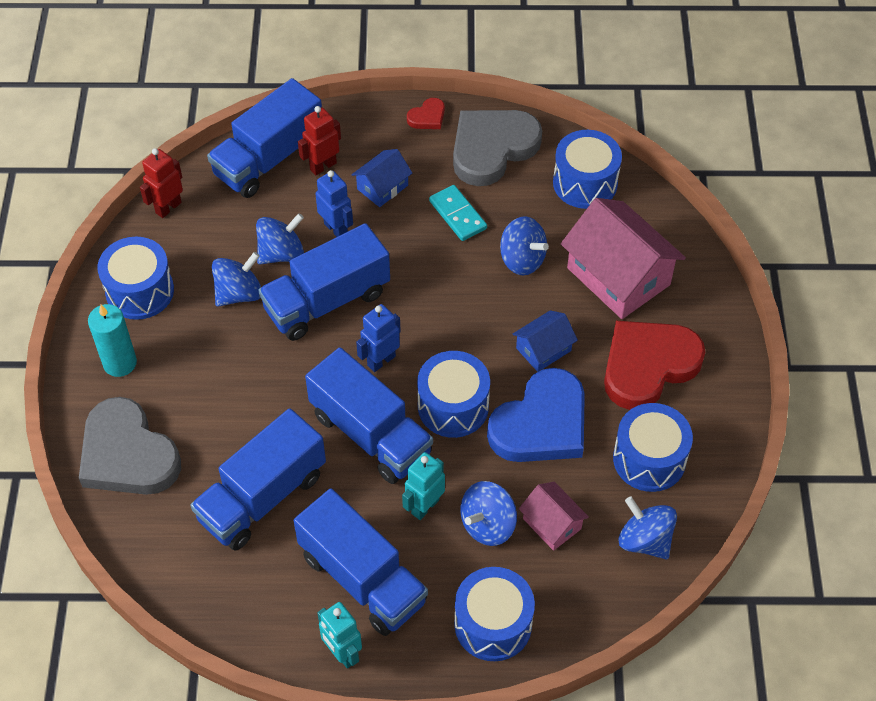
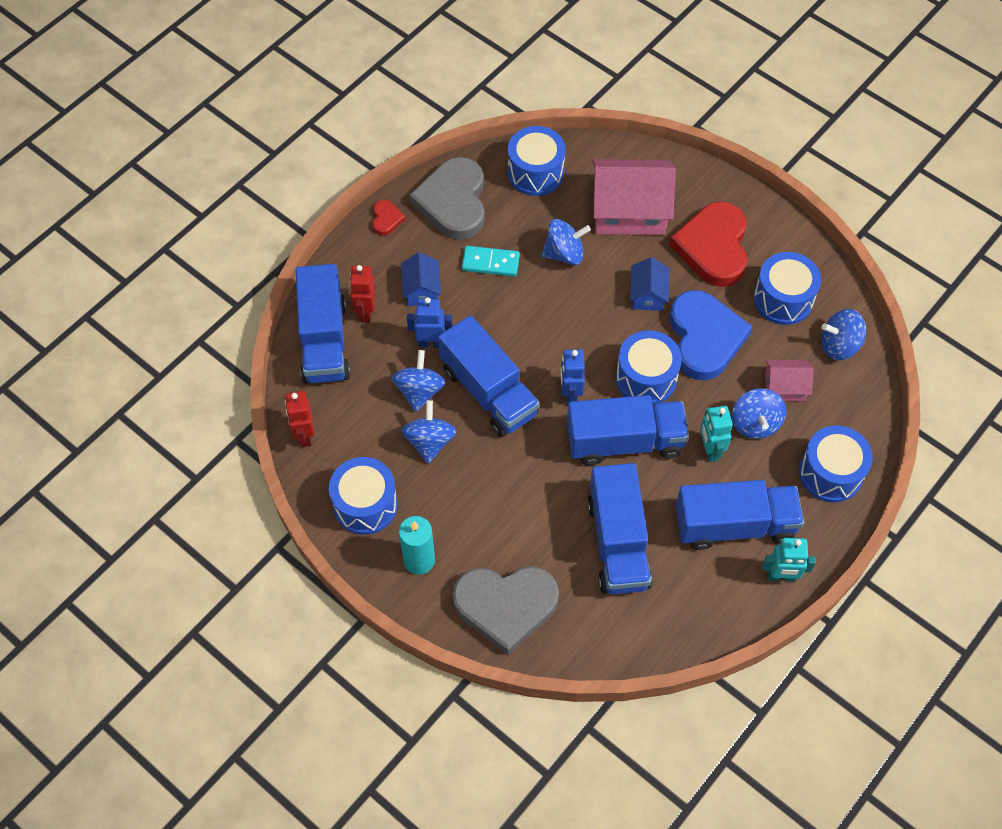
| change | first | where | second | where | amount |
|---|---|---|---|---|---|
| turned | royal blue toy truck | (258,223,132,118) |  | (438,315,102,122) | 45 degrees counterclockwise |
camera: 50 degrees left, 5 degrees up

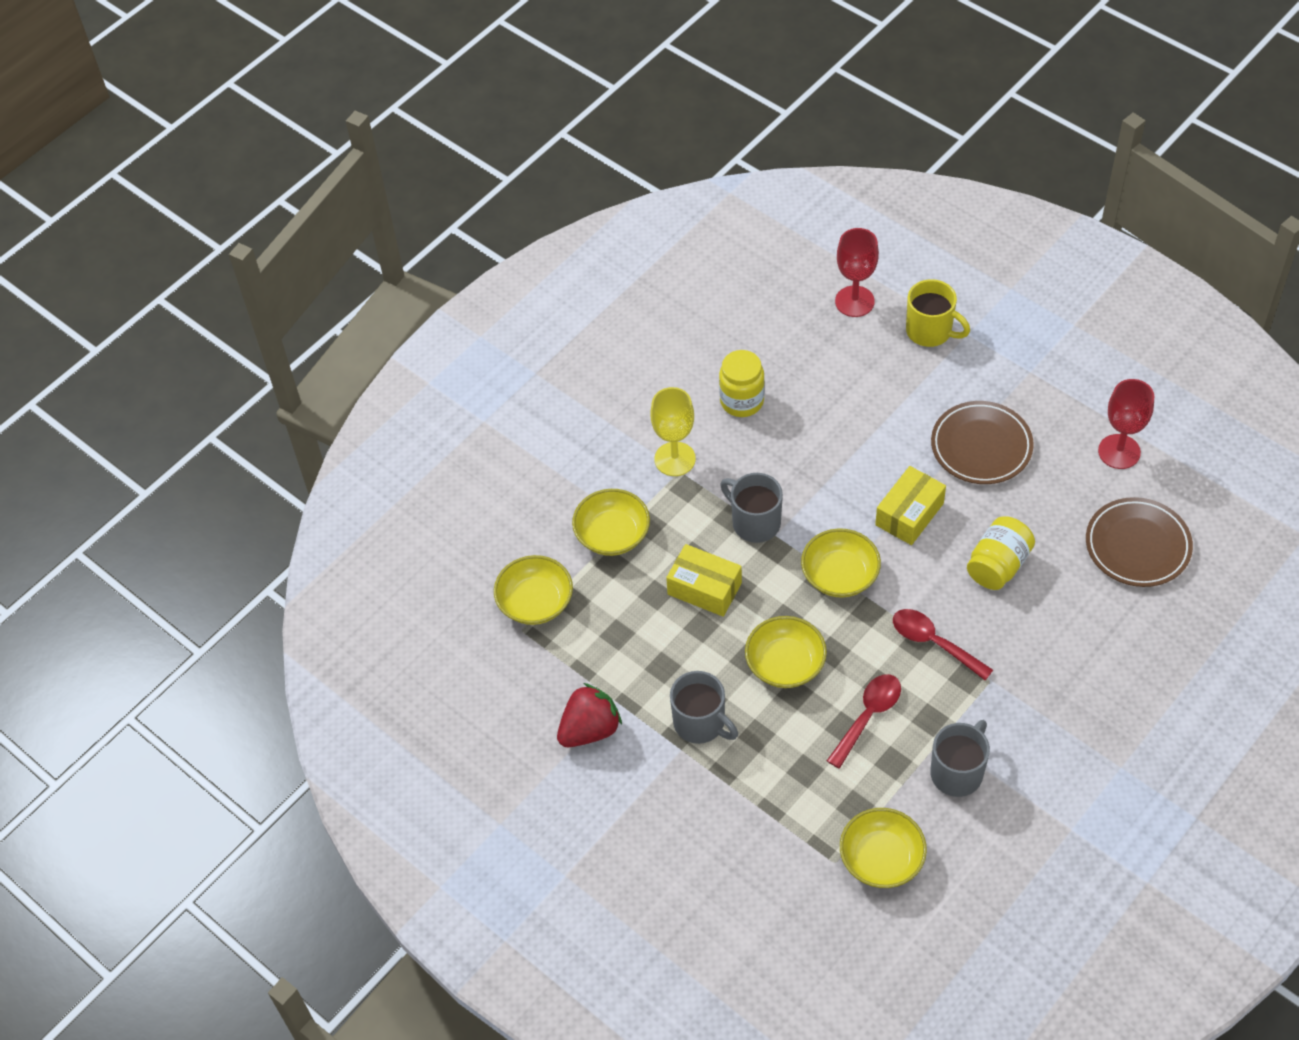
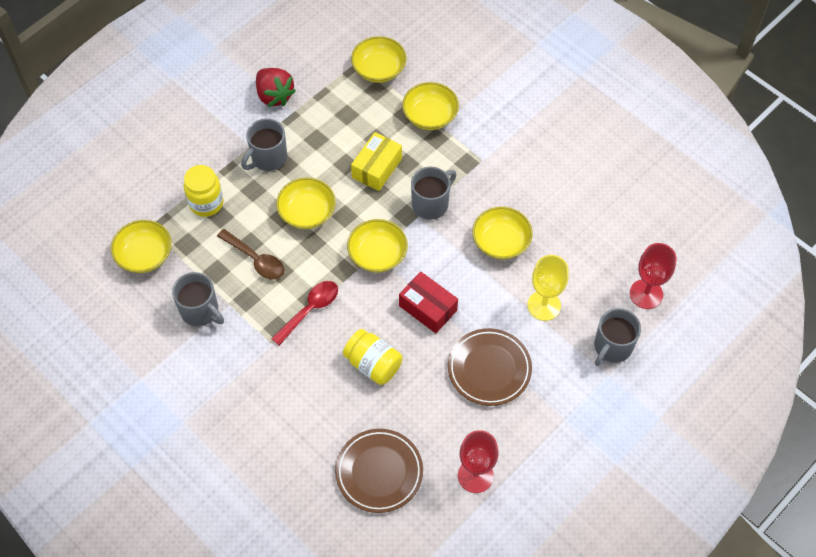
| change | first | where | second | where | amount |
|---|---|---|---|---|---|
| moved | yellow jar | (719,350,46,67) |  | (183,165,41,52) |  |
| recoloured | crimson teaspoon | (827,674,74,95) | dark brown teaspoon | (217,229,67,51) |  |
| recoloured | yellow box | (875,466,71,79) | crimson box | (399,272,59,61) |  |
| added |  |  | yellow serving bowl | (472,207,61,52) |  |
| moved | yellow chalice | (650,387,46,89) |  | (527,255,42,66) |  |
| recoloured | yellow mug | (906,279,64,68) | grey mug | (594,308,47,58) |  |
camera: 90 degrees right, 5 degrees up

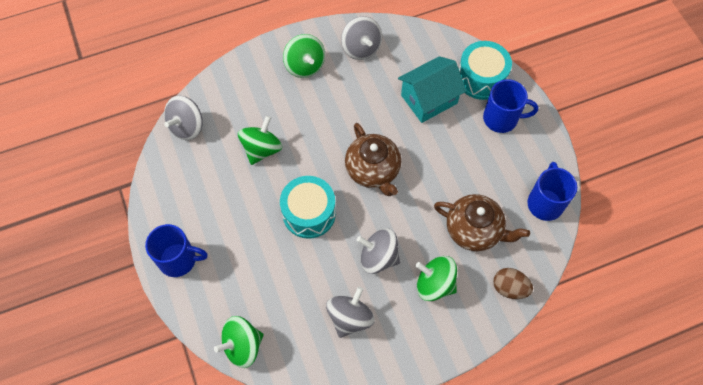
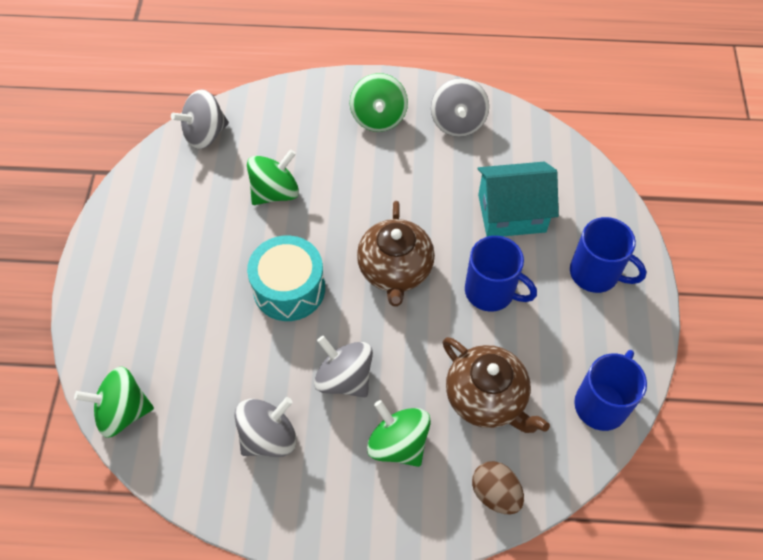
| change | first | where | second | where | amount |
|---|---|---|---|---|---|
| moved | royal blue mug | (145,224,63,53) |  | (465,236,72,76) |  |
| removed | aqua toy drum | (459,41,53,59) |  |  |  |
camera: 25 degrees right, 5 degrees down

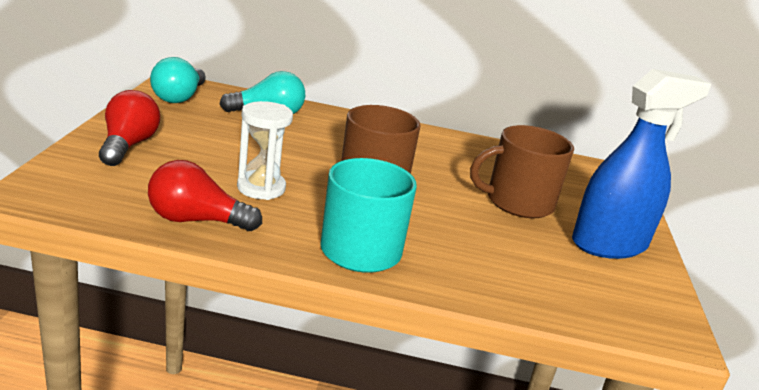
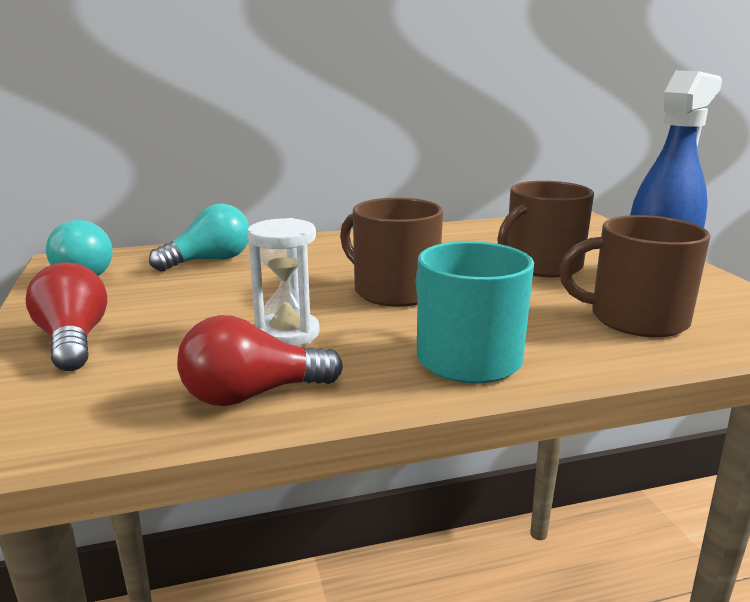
| change | first | where | second | where | amount |
|---|---|---|---|---|---|
| added |  |  | dark brown mug | (559,215,152,122) |  |
camera: 20 degrees left, 5 degrees down

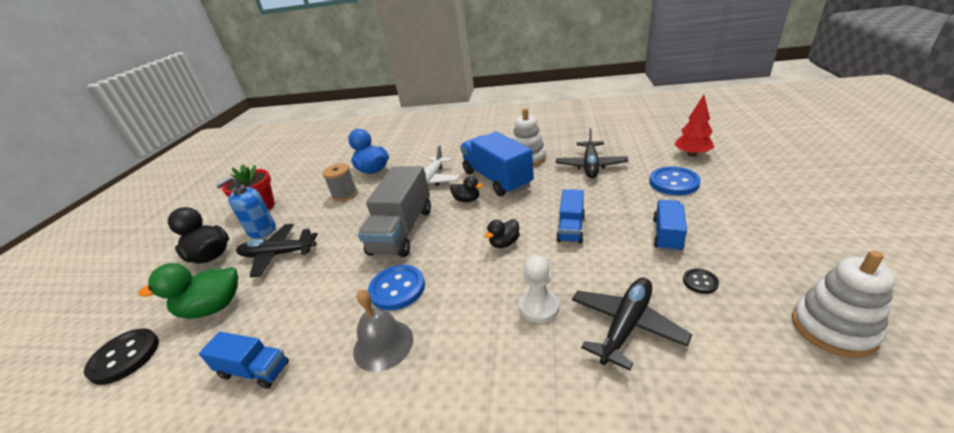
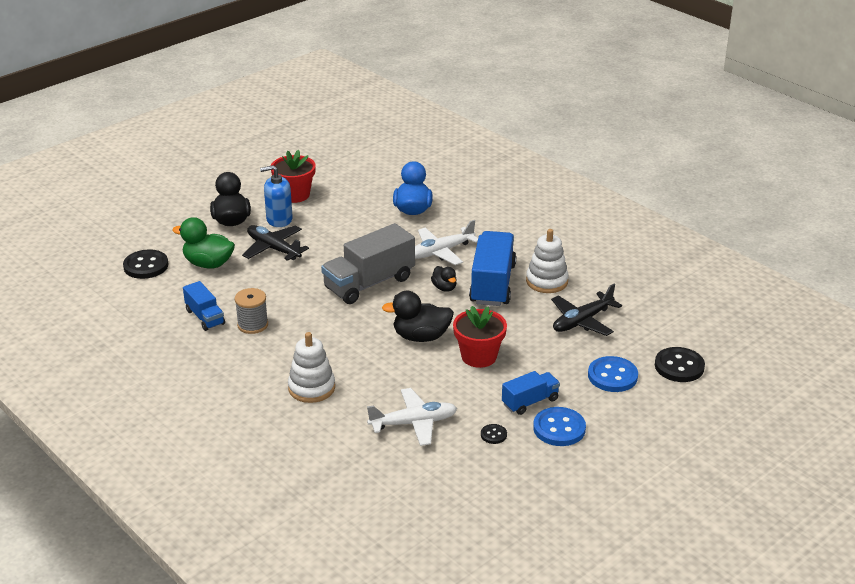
| change | first | where | second | where | amount |
|---|---|---|---|---|---|
| moved | grey reel of thread | (322,163,36,39) |  | (235,288,33,46) |  |
| moved | white stacking rings | (792,251,103,107) |  | (288,332,47,71) |  |
| recoloured | ebony plane | (572,278,120,92) | white plane | (367,388,90,58) |  |
| resized | ebony rubber duck | (485,219,35,29) |  | (382,291,72,51) | x1.80 |
| replaced | royal blue toy truck | (557,189,28,54) | crimson flower pot | (453,306,54,62) |  |
| moved | royal blue shirt button | (368,265,57,46) |  | (533,407,53,39) |  |
| replaced | crimson tree | (674,95,40,62) | ebony shirt button | (655,347,50,35) |  |
| removed | grey school bell | (353,289,60,83) |  |  |  |
| removed | white chess pawn | (519,255,40,68) |  |  |  |
camera: 35 degrees right, 0 degrees up

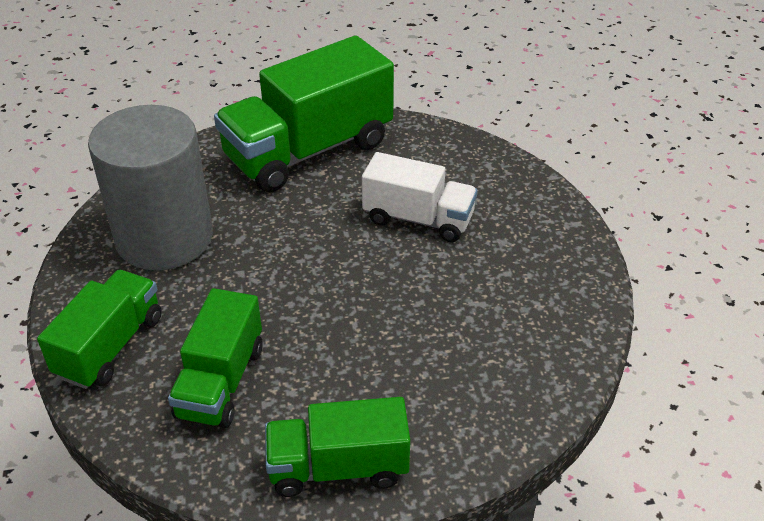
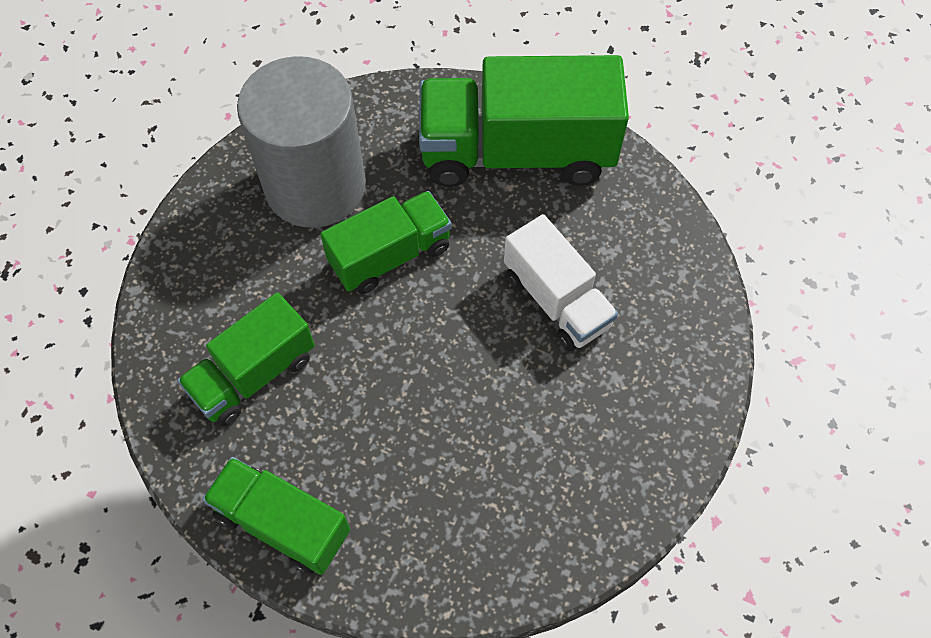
| change | first | where | second | where | amount |
|---|---|---|---|---|---|
| moved | leaf-green toy truck | (37,270,125,119) |  | (320,191,132,103) |  |
camera: 35 degrees right, 20 degrees up

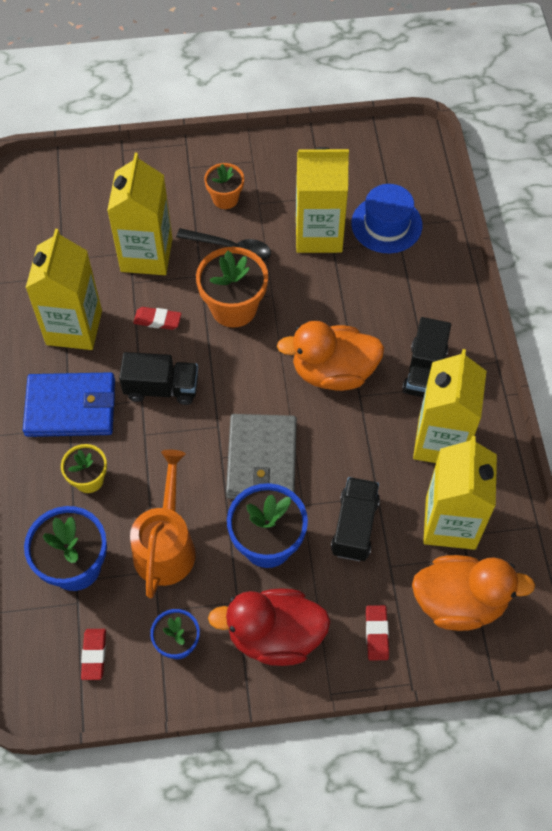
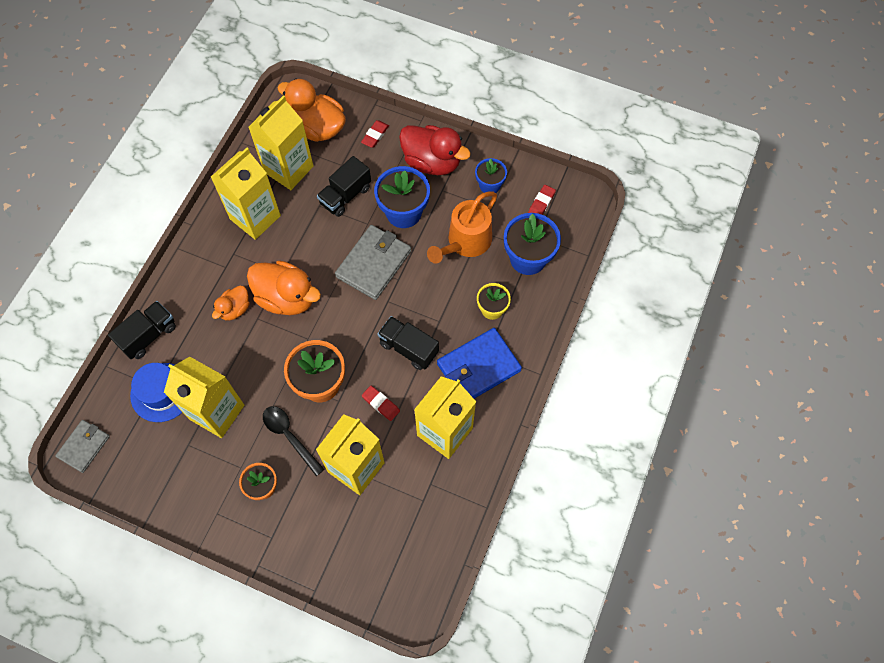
| change | first | where | second | where | amount |
|---|---|---|---|---|---|
| added |  |  | grey billfold | (55,420,55,53) |  |
| moved | ebony toy truck | (402,317,49,81) |  | (108,301,68,58) |  |
| added |  |  | orange-coloured rubber duck | (212,286,38,34) |  |
| turned | royal blue billfold | (23,372,92,65) |  | (437,328,85,71) | 60 degrees counterclockwise |
camera: 150 degrees left, 5 degrees up

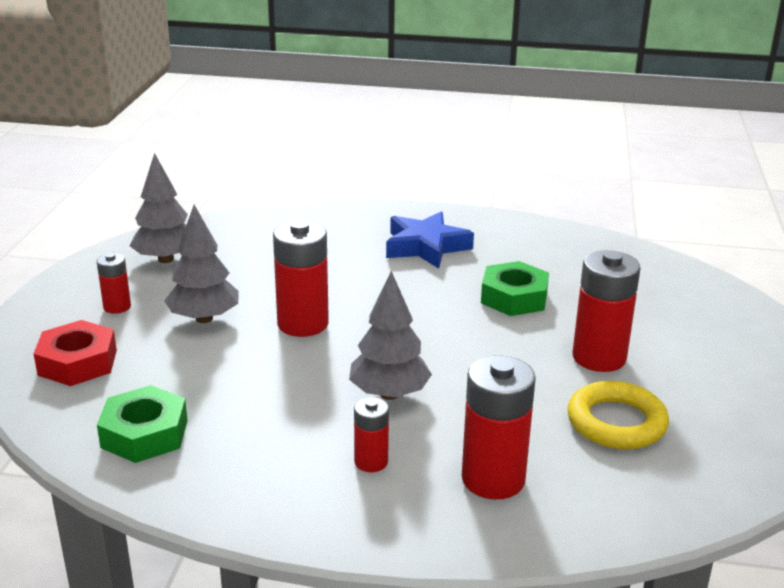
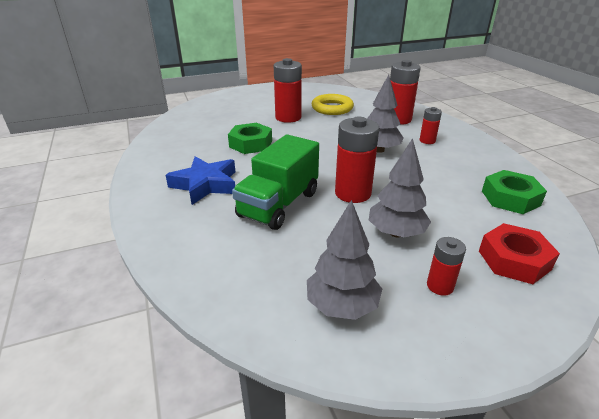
| change | first | where | second | where | amount |
|---|---|---|---|---|---|
| added |  |  | leaf-green toy truck | (232,134,87,96) |  |
camera: 120 degrees left, 5 degrees up

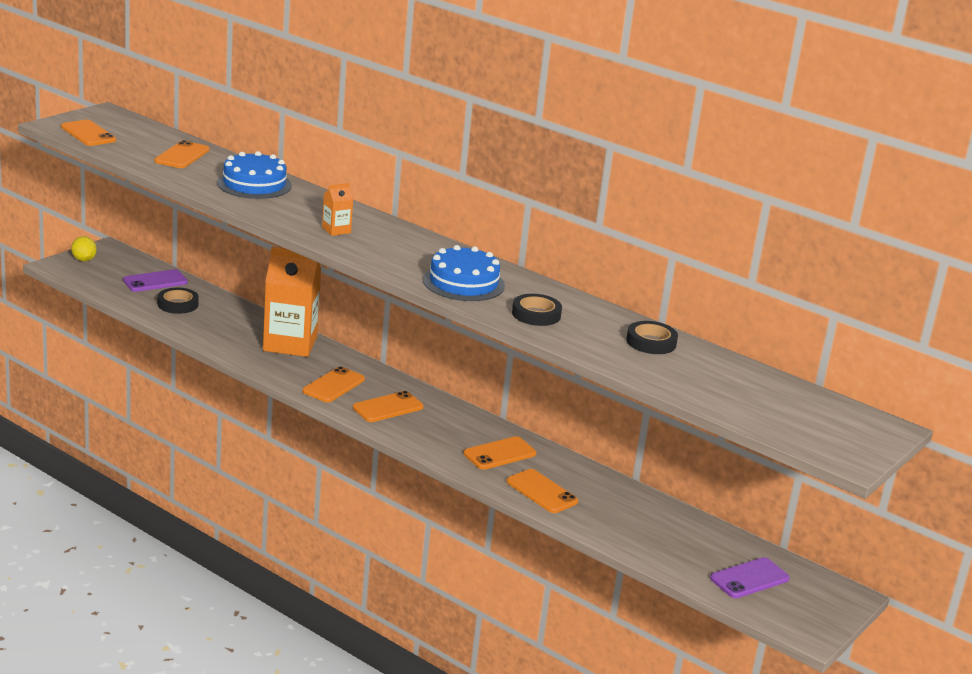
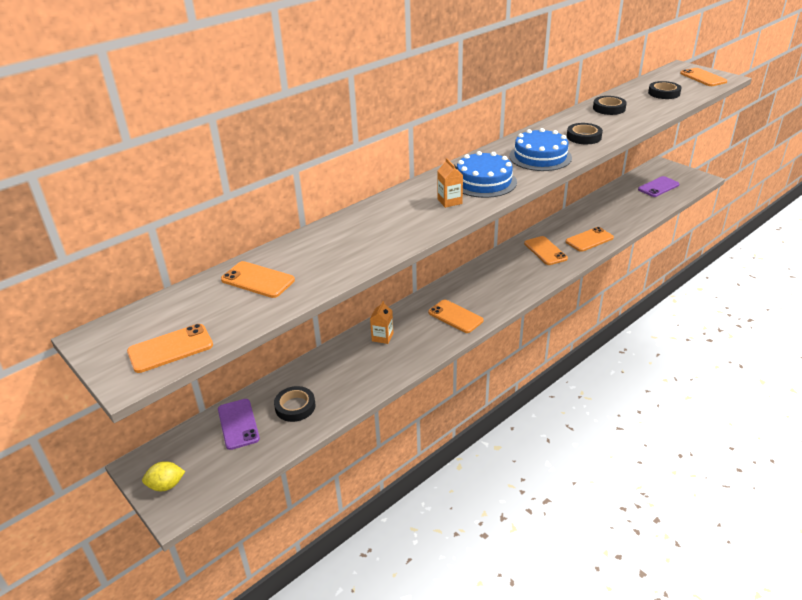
| change | first | where | second | where | amount |
|---|---|---|---|---|---|
| resized | orange-coloured milk carton | (263,247,58,110) |  | (370,301,23,43) | x0.44 |
| moved | royal blue cake | (217,151,75,48) |  | (457,151,60,47) |  |
| turned | violet phone | (710,557,79,41) |  | (638,176,42,21) | 75 degrees clockwise |
| added |  |  | ebony tape | (648,81,33,18) |  |
| moved | orange-coloured phone | (353,391,71,31) |  | (680,68,47,18) |  |
camera: 75 degrees left, 10 degrees up

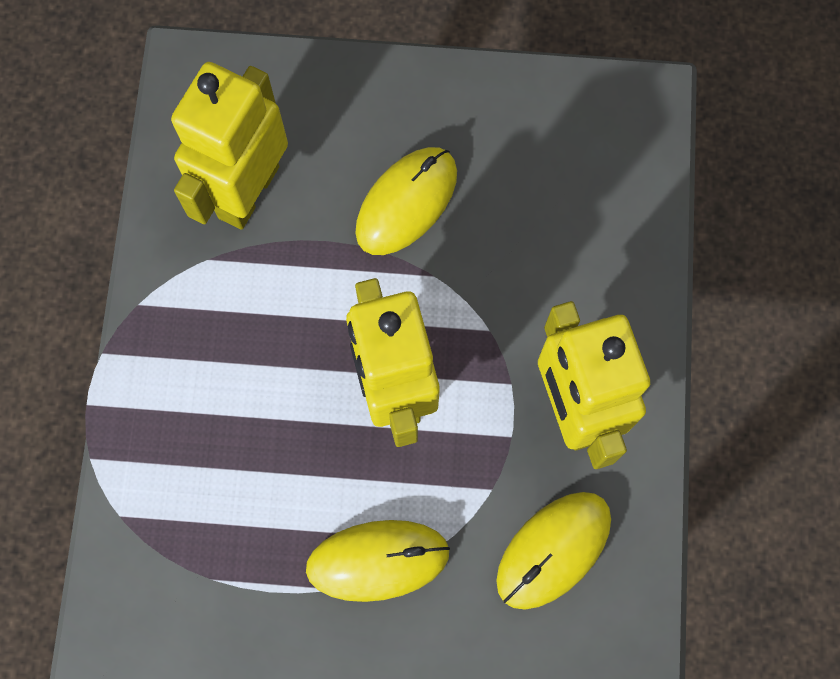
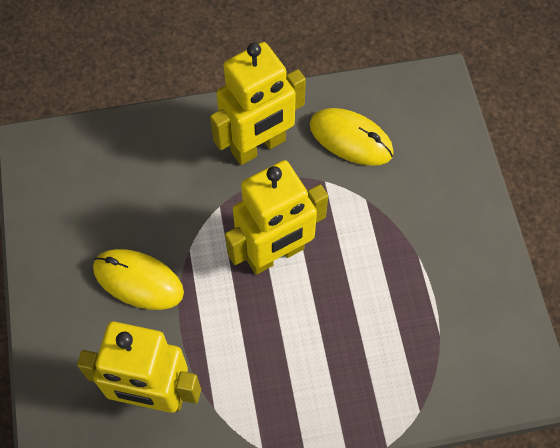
| change | first | where | second | where | amount |
|---|---|---|---|---|---|
| removed | yellow mouse | (306,520,144,82) |  |  |  |
camera: 105 degrees left, 10 degrees down

